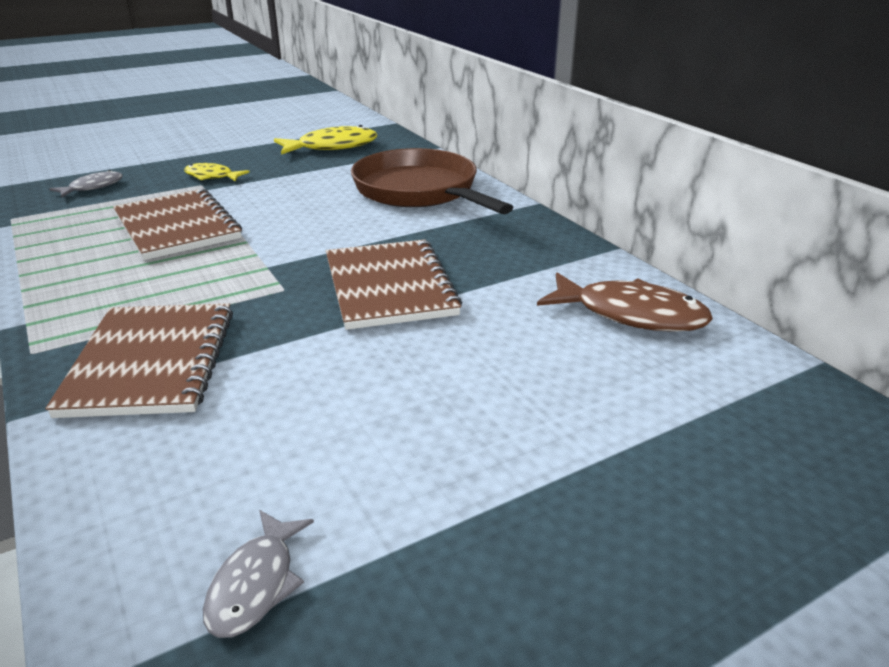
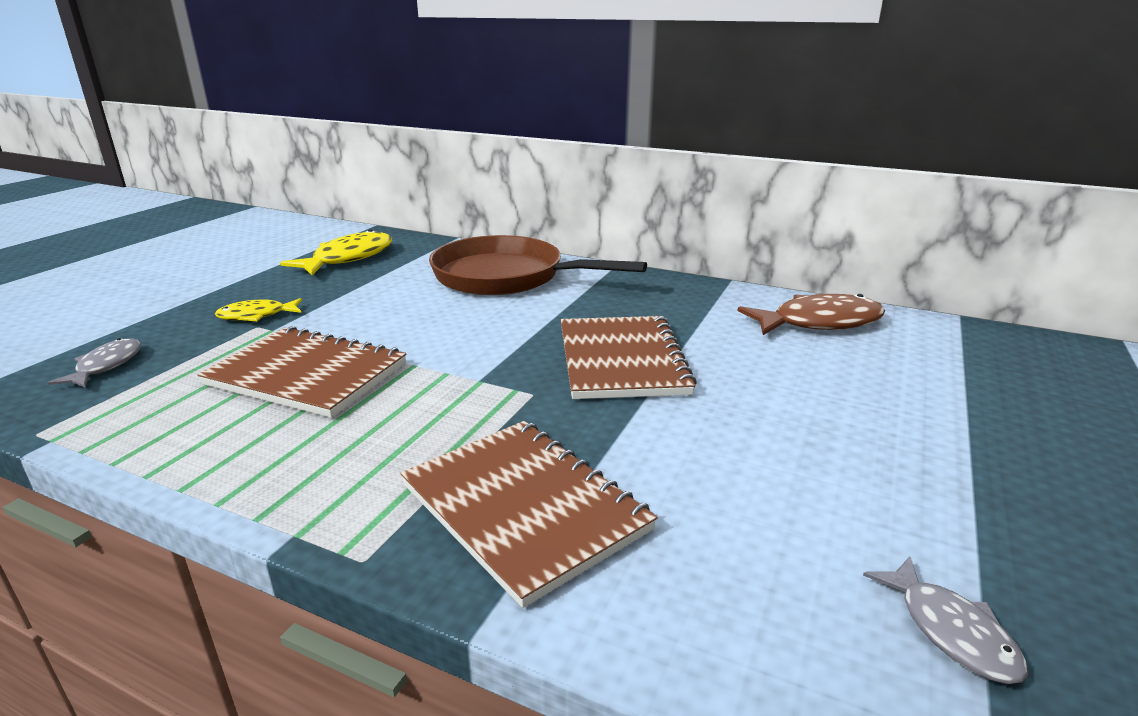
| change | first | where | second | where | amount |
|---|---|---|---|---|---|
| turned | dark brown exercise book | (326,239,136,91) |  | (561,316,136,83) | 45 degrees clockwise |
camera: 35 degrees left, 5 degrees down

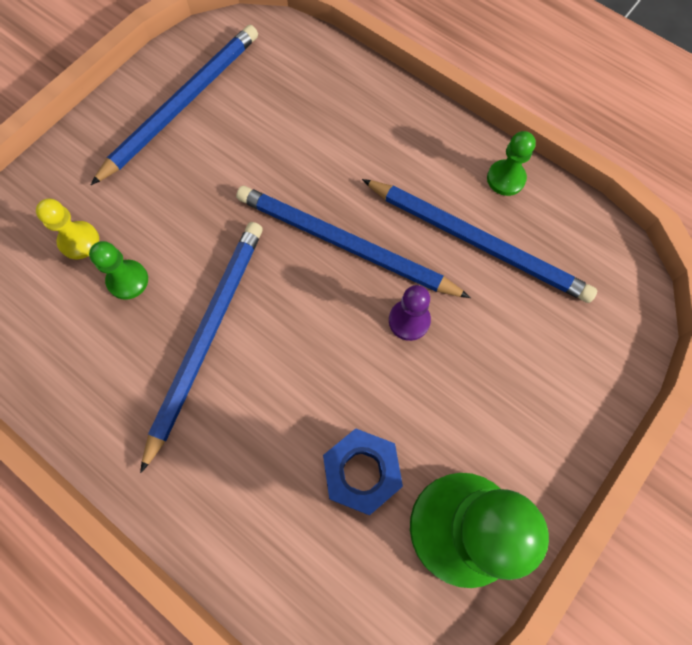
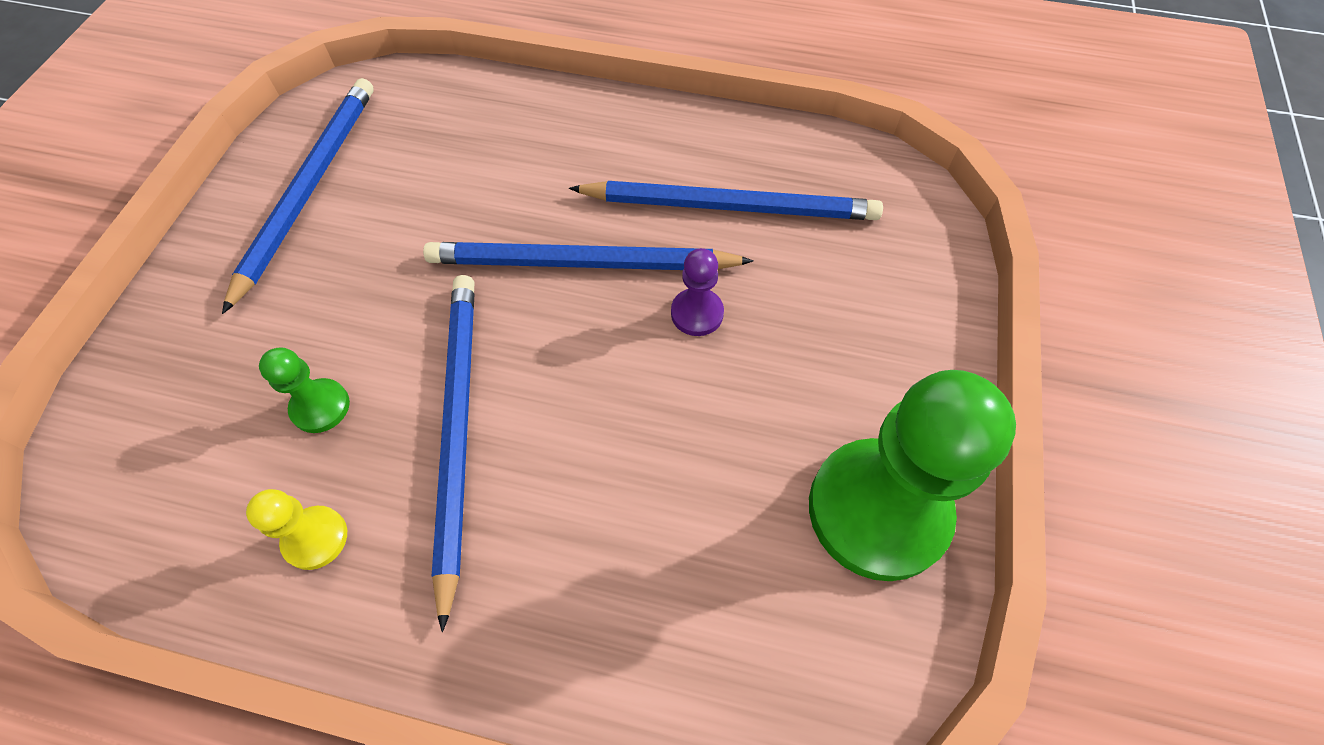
| change | first | where | second | where | amount |
|---|---|---|---|---|---|
| moved | yellow chess pawn | (36,199,63,60) |  | (246,489,101,81) |  |
| removed | royal blue hexagon nut | (323,428,80,87) |  |  |  |
| removed | leaf-green chess pawn | (487,131,49,65) |  |  |  |
camera: 25 degrees left, 10 degrees down

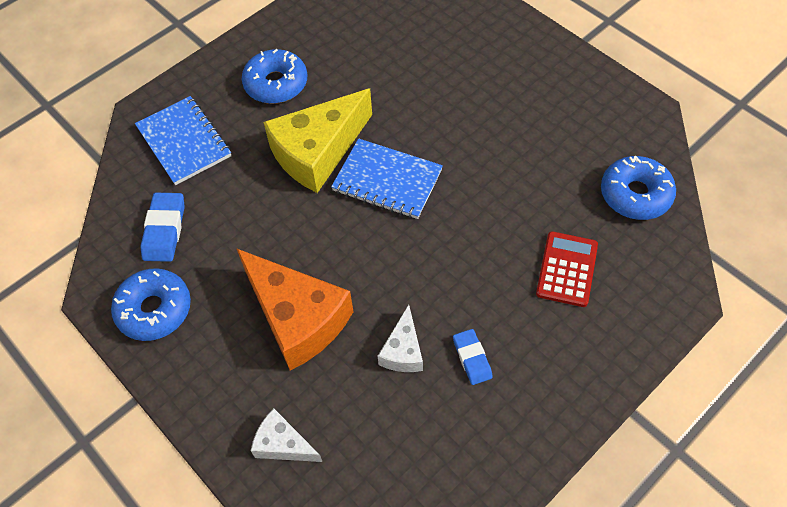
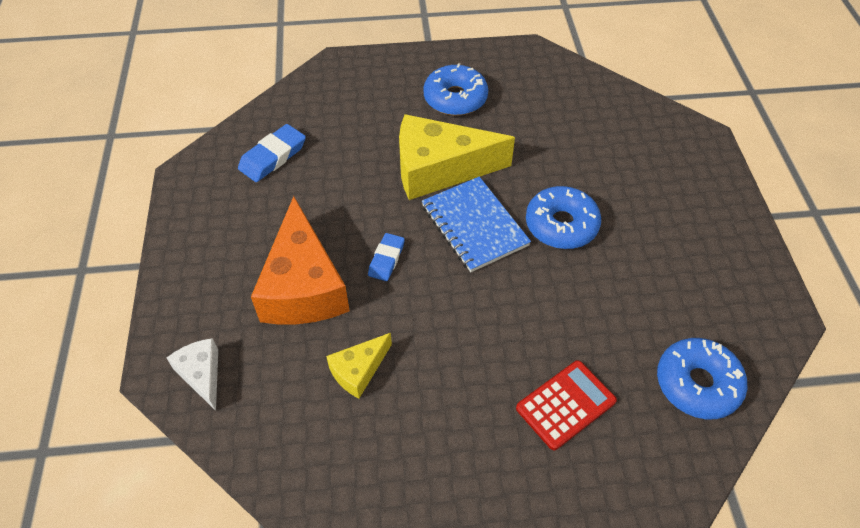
| change | first | where | second | where | amount |
|---|---|---|---|---|---|
| recoloured | white cheese wedge | (378,305,45,67) | yellow cheese wedge | (326,333,66,66) |  |
| moved | royal blue pencil eraser | (453,329,40,56) |  | (368,233,37,48) |  |
| moved | royal blue donut | (111,268,80,73) |  | (526,186,75,63) |  |
| removed | royal blue exercise book | (135,96,96,89) |  |  |  |
camera: 35 degrees right, 5 degrees down

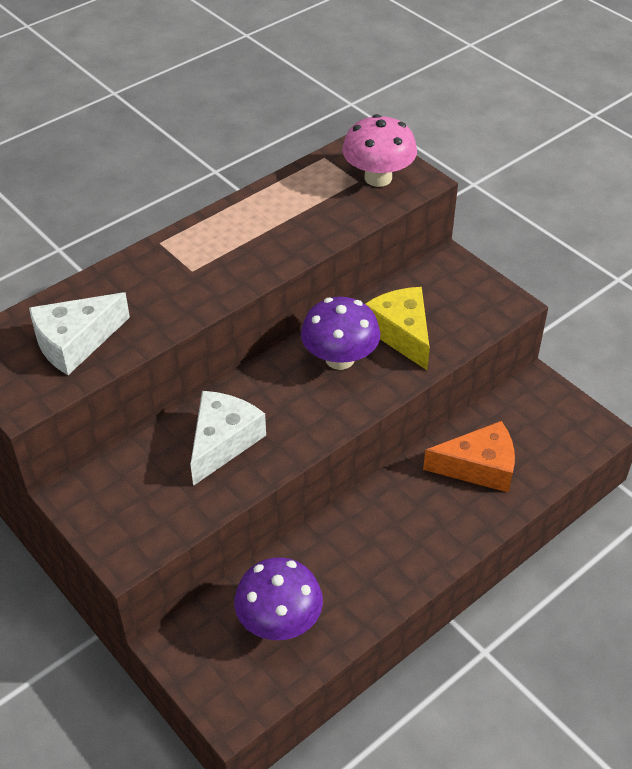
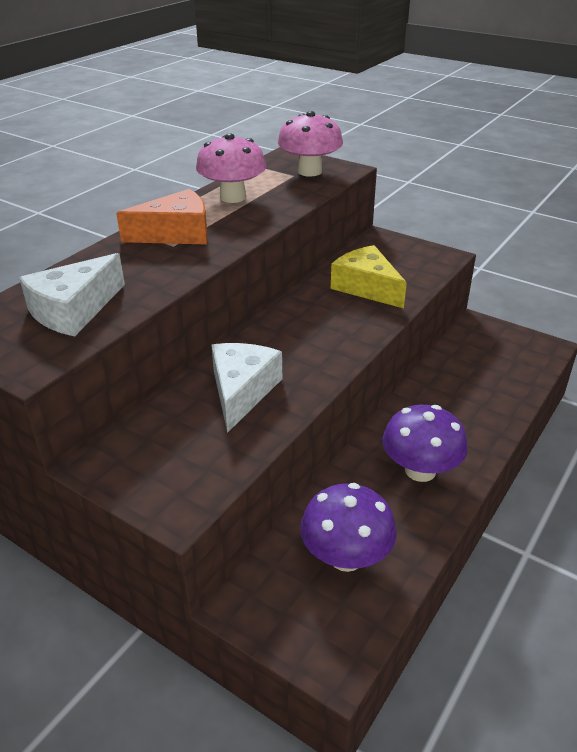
| change | first | where | second | where | amount |
|---|---|---|---|---|---|
| moved | orange-coloured cheese wedge | (423,421,92,72) |  | (116,189,92,55) |  |
| added |  |  | pink fungus | (196,133,71,70) |  |
| moved | violet fungus | (301,297,79,73) |  | (382,405,86,77) |  |
camera: 15 degrees left, 10 degrees down

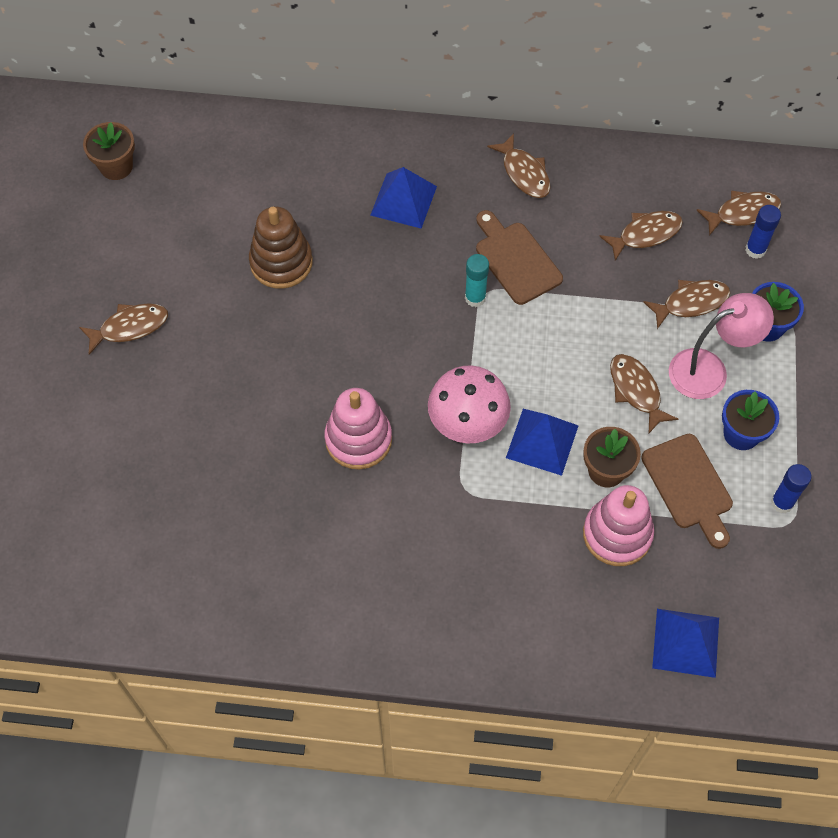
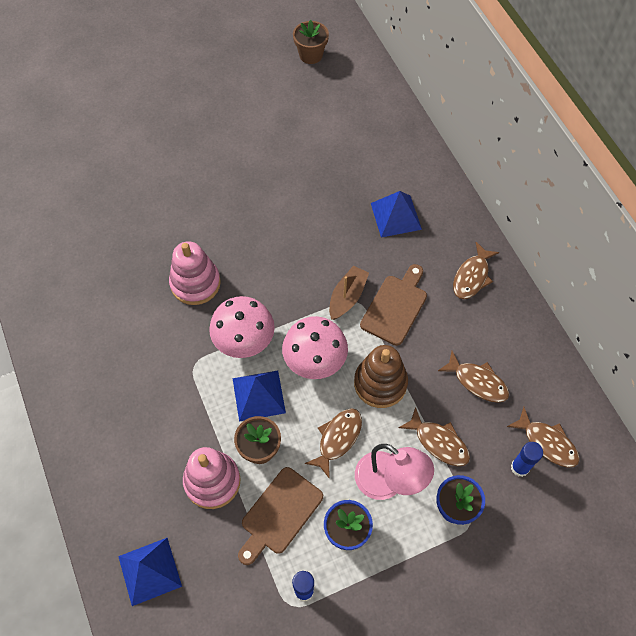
| change | first | where | second | where | amount |
|---|---|---|---|---|---|
| added |  |  | pink fungus | (282,316,66,63) |  |
| replaced | aqua glue stick | (465,254,24,53) | dark brown toy boat | (329,266,40,54) |  |
| moved | dark brown stacking rings | (249,207,64,82) |  | (354,345,54,63) |  |
| removed | dark brown toy fish | (79,303,89,52) |  |  |  |
camera: 60 degrees right, 0 degrees up

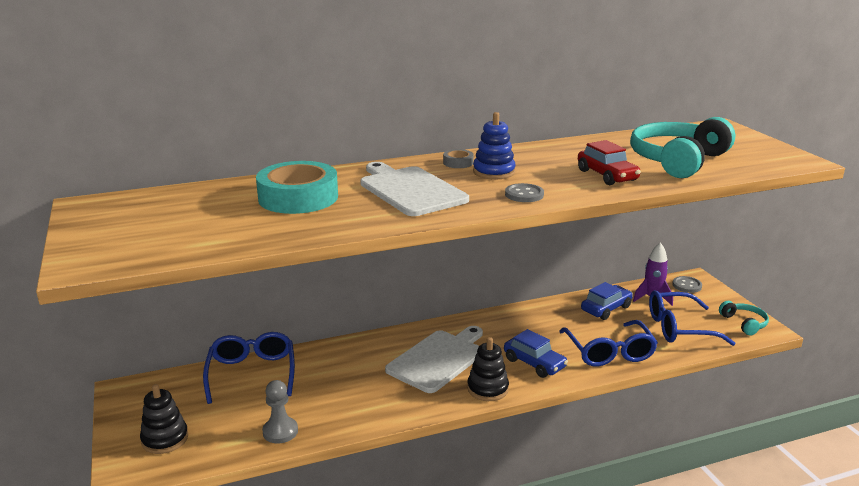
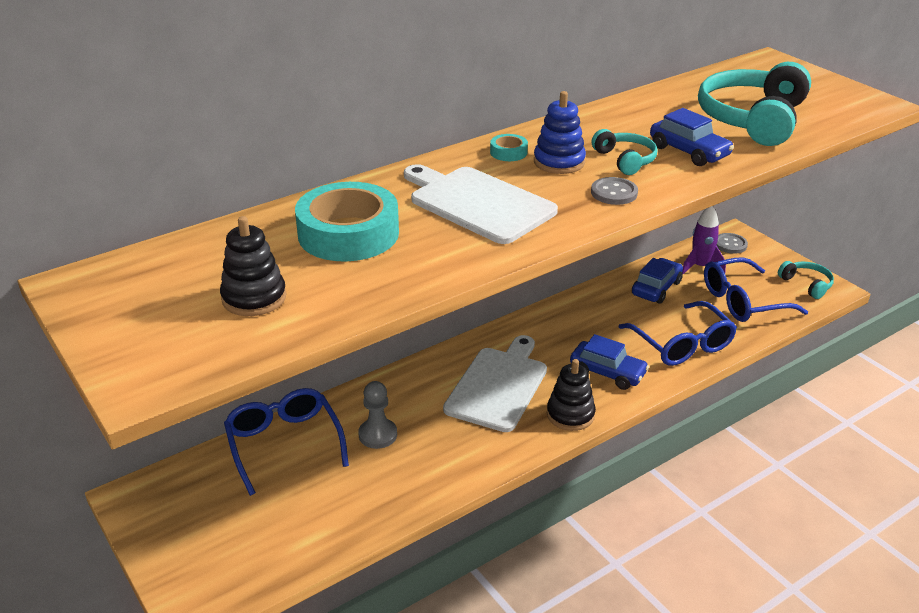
| change | first | where | second | where | amount |
|---|---|---|---|---|---|
| moved | ebony stacking rings | (140,384,48,70) |  | (220,216,66,100) |  |
| moved | grey chess pawn | (262,380,36,63) |  | (358,381,39,68) |  |
| recoloured | grey tape | (443,149,31,19) | aqua tape | (490,134,38,27) |  |
| added |  |  | aqua over-ear headphones | (592,129,66,46) |  |
| recoloured | crimson car | (578,140,63,45) | royal blue car | (650,108,84,58) |  |
camera: 15 degrees left, 10 degrees up

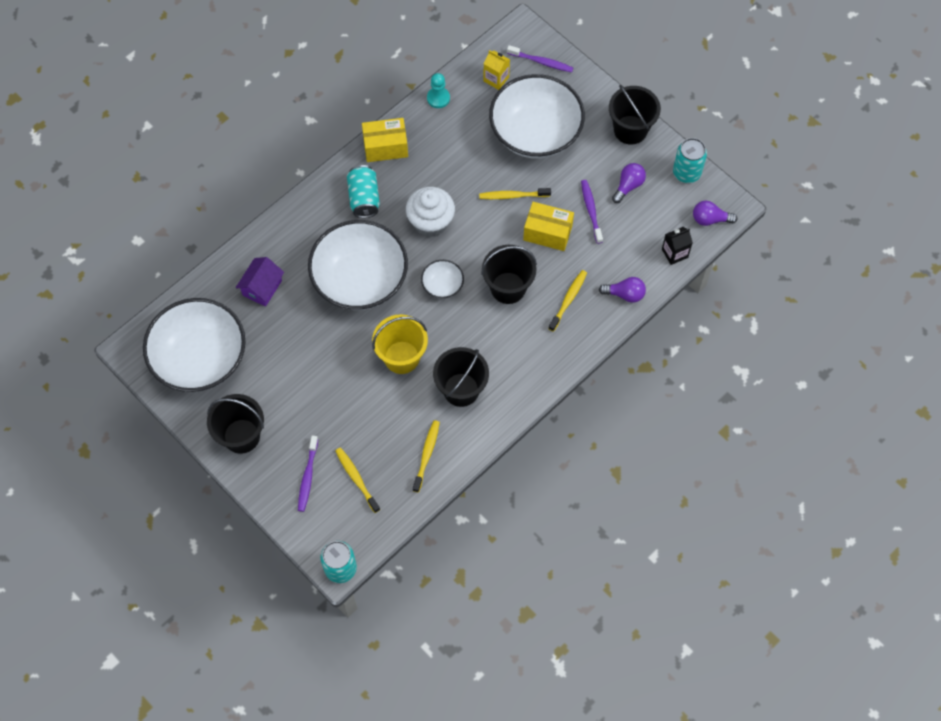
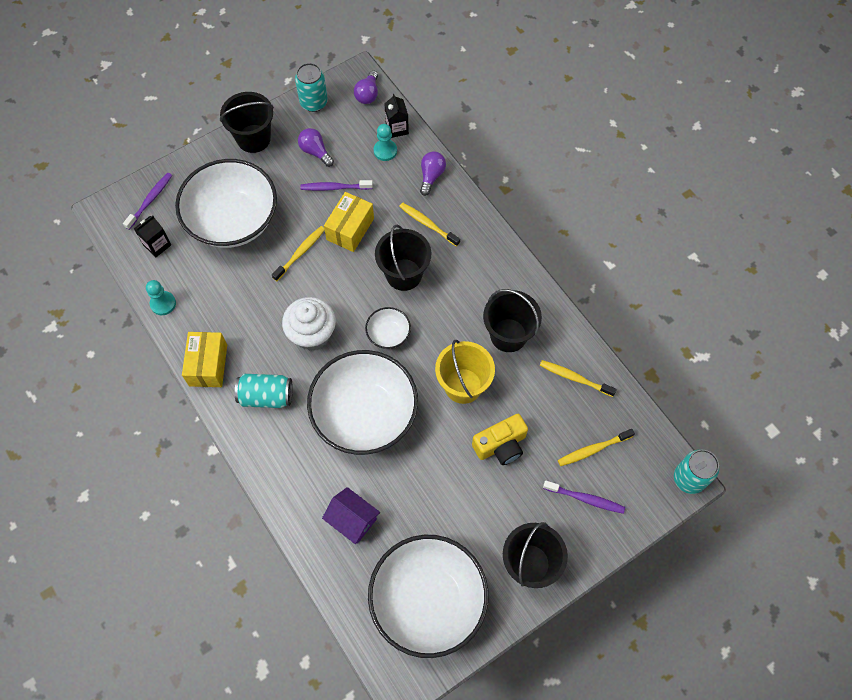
| change | first | where | second | where | amount |
|---|---|---|---|---|---|
| recoloured | yellow milk carton | (483,50,27,40) | ebony milk carton | (134,215,37,42) |  |
| turned | yellow toothbrush | (479,188,72,11) |  | (272,226,53,55) | 150 degrees counterclockwise |
| added |  |  | aqua chess pawn | (374,124,23,37) |  |
| added |  |  | yellow camera | (472,414,56,51) |  |
camera: 80 degrees left, 0 degrees up

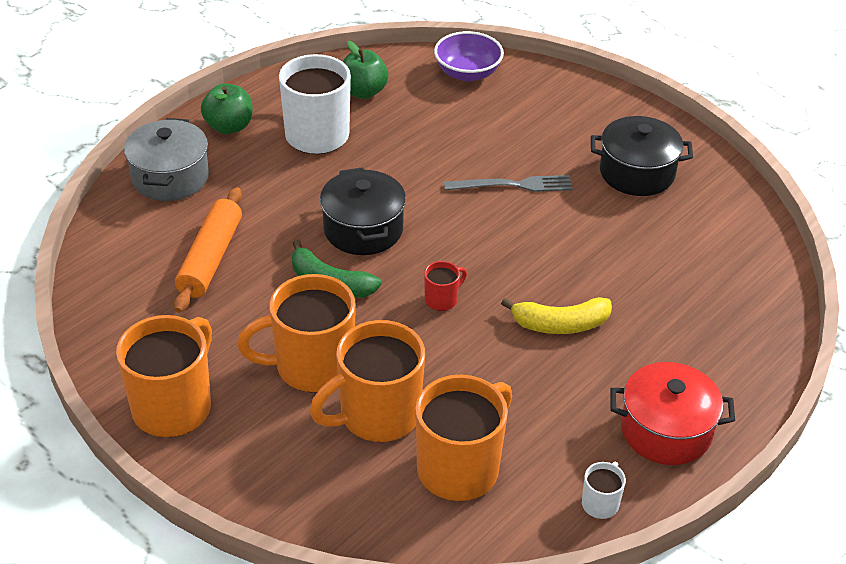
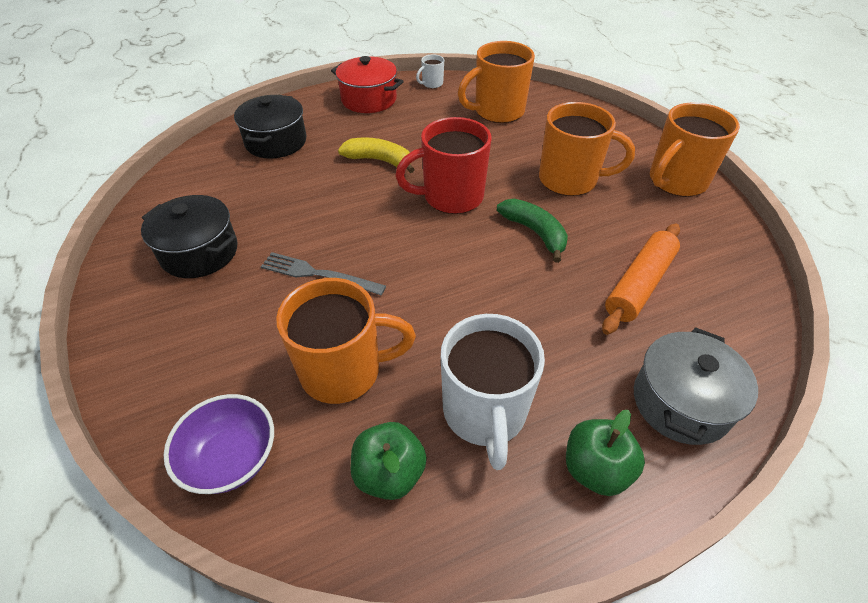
| change | first | where | second | where | amount |
|---|---|---|---|---|---|
| moved | ebony pot | (320,167,86,88) |  | (234,95,72,64) |  |
| moved | orange-coloured mug | (310,320,115,122) |  | (276,278,140,126) |  |
| resized | crimson mug | (424,261,43,50) |  | (395,117,96,97) | x2.23 |
camera: 155 degrees left, 5 degrees up

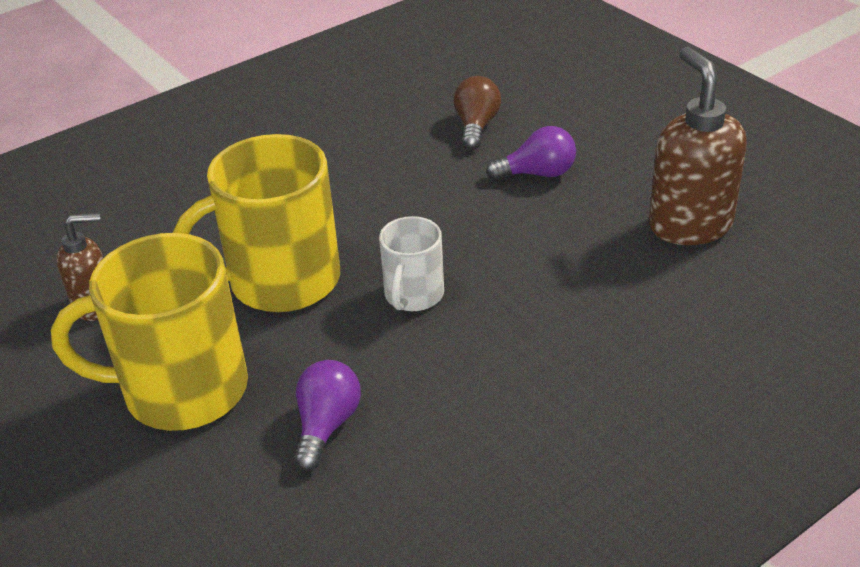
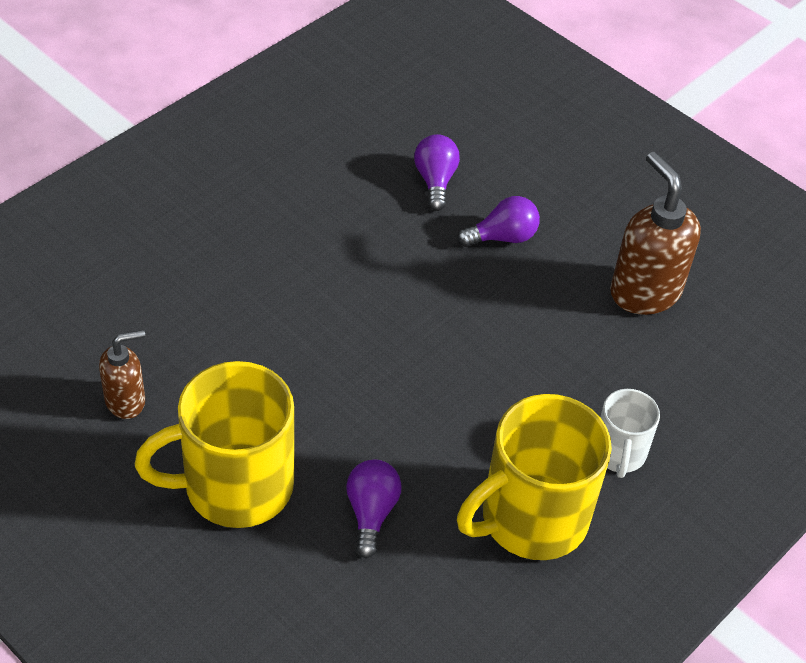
| change | first | where | second | where | amount |
|---|---|---|---|---|---|
| recoloured | dark brown bulb | (454,76,47,74) | violet bulb | (414,134,46,77) |  |
| moved | yellow mug | (172,134,168,178) |  | (457,394,155,166) |  |
| moved | white mug | (379,216,65,95) |  | (600,389,60,89) |  |
camera: 15 degrees left, 10 degrees up

